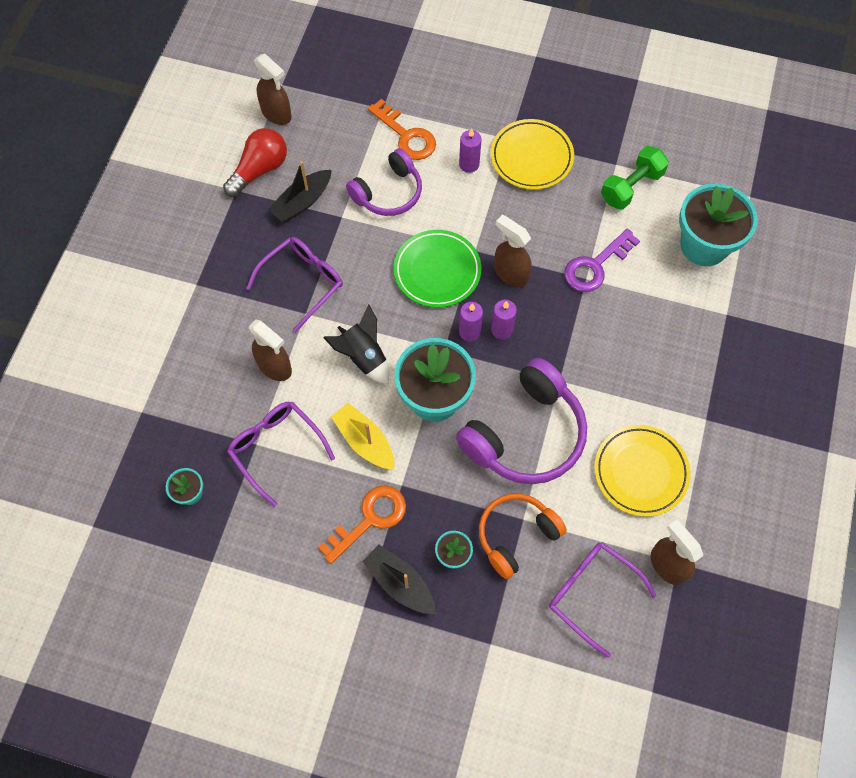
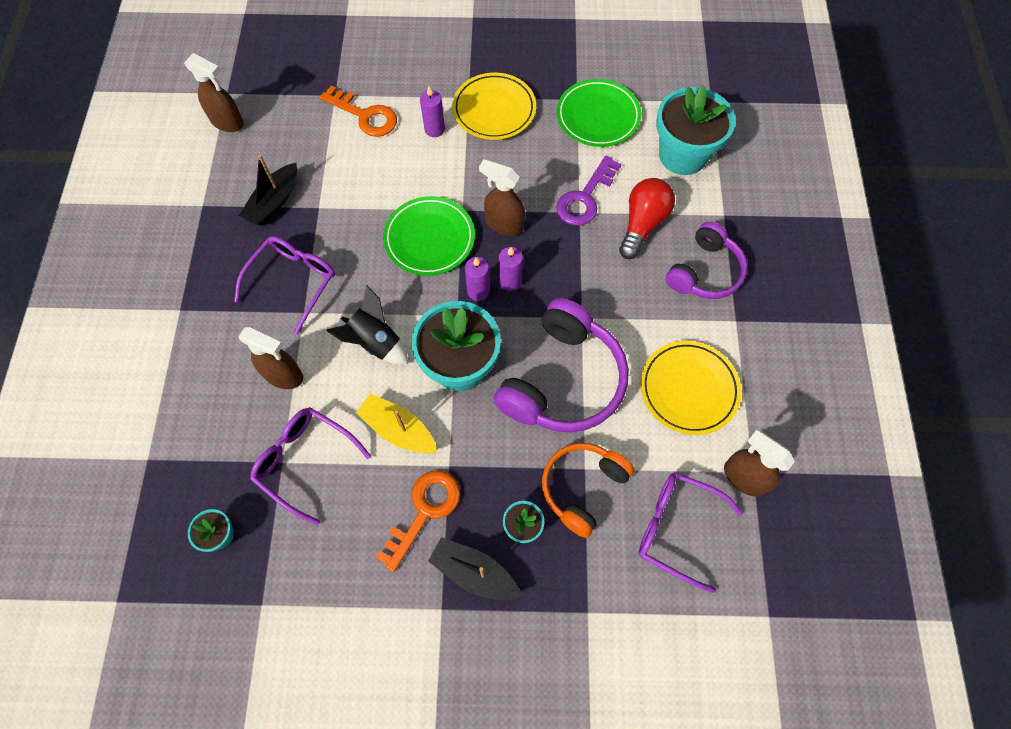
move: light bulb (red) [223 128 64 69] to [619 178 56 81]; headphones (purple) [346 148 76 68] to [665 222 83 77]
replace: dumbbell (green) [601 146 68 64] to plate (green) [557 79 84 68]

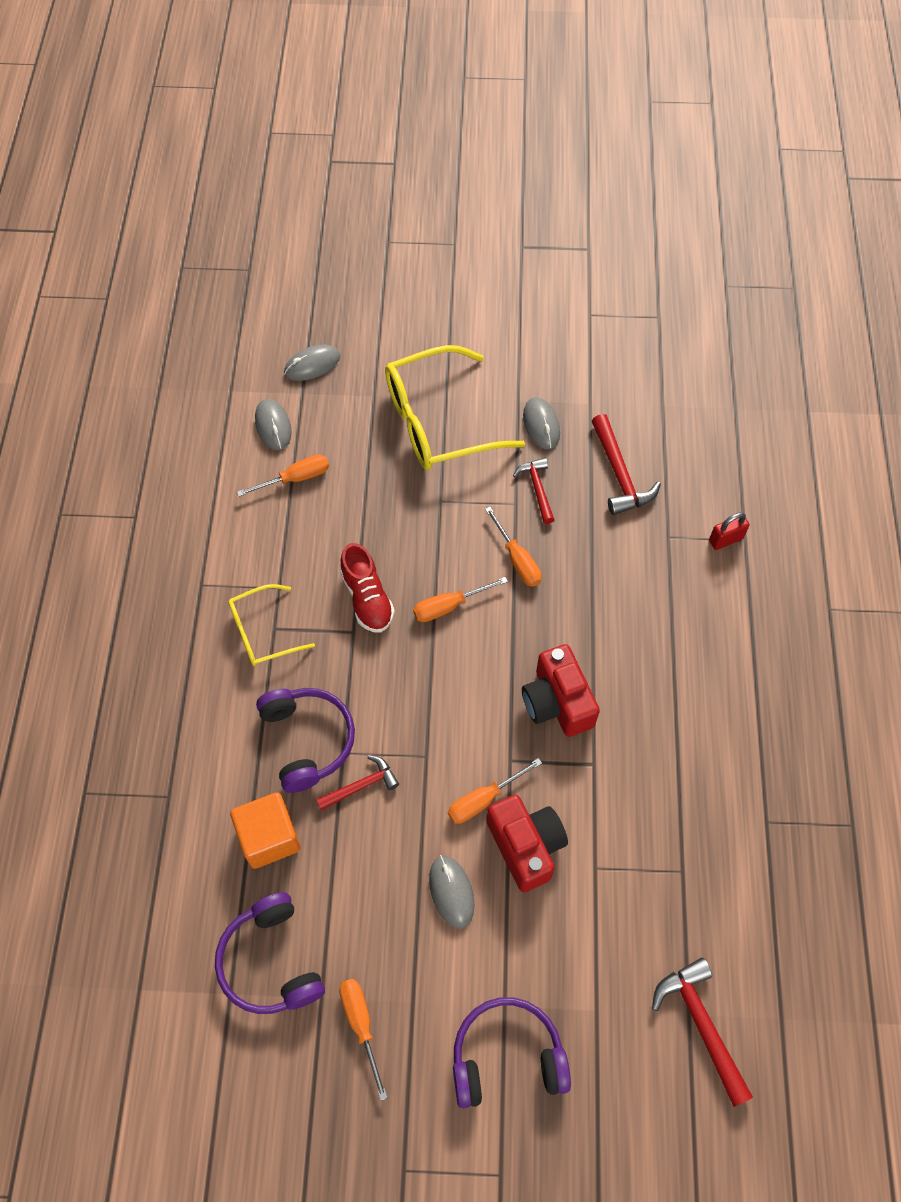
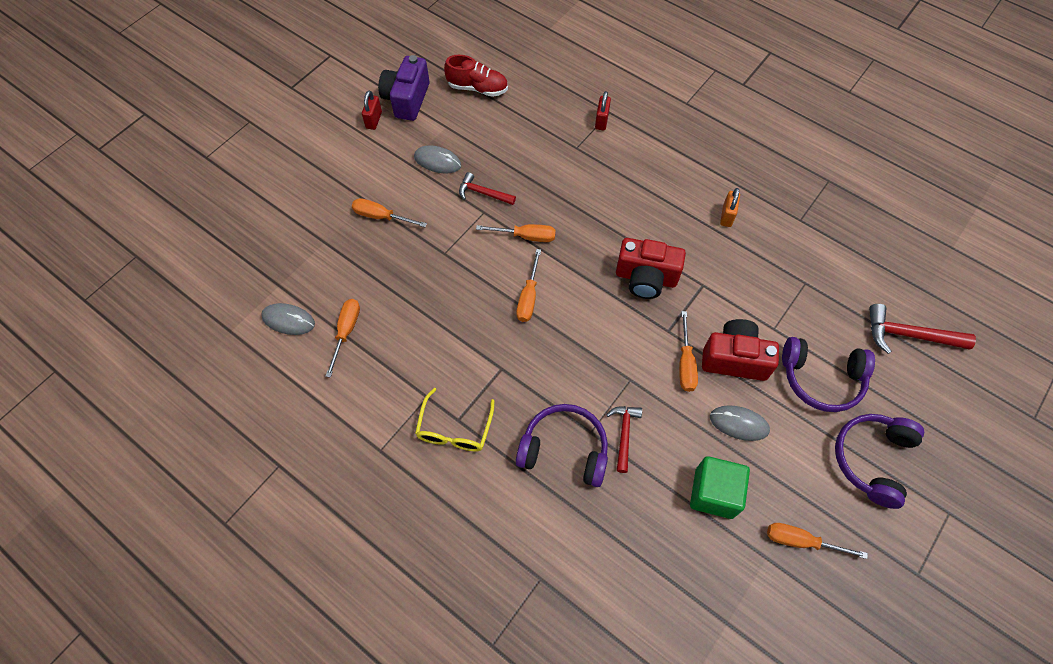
delete: mouse (grey) [284 345 56 36]; hammer (red) [592 414 69 101]; cube (orange) [230 792 71 77]
insert: camera (purple) [378 55 52 66]; padlock (red) [362 90 20 40]; padlock (orange) [720 188 20 39]; cube (green) [690 456 60 63]
move: shoe (red) [340 543 55 90] to [444 55 64 42]; headphones (purple) [215 892 110 122] to [782 337 93 75]
replace: glasses (yellow) [385 345 140 125] to screwdriver (orange) [352 198 75 29]

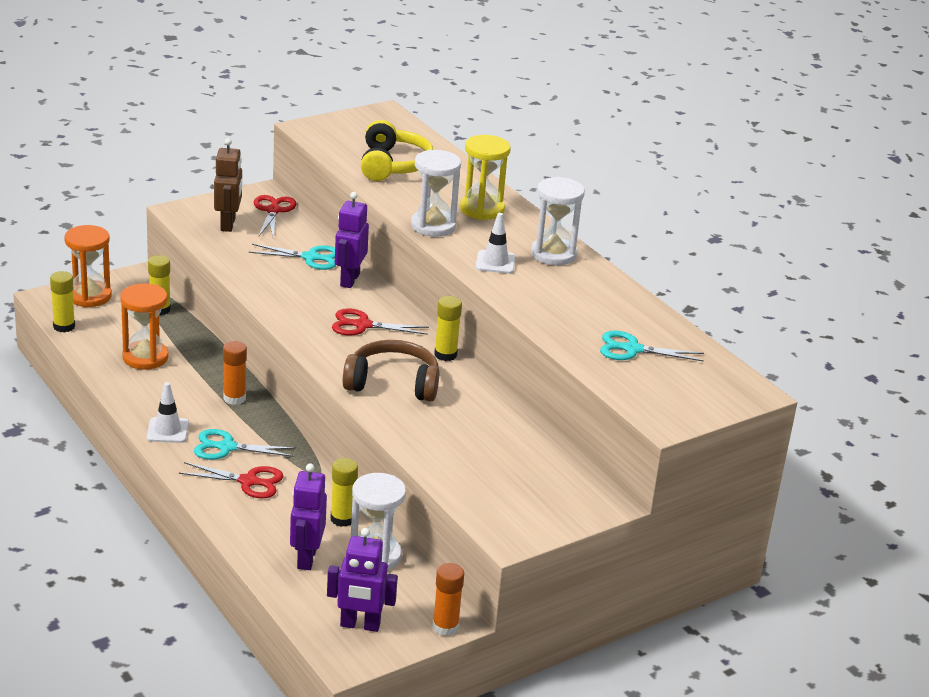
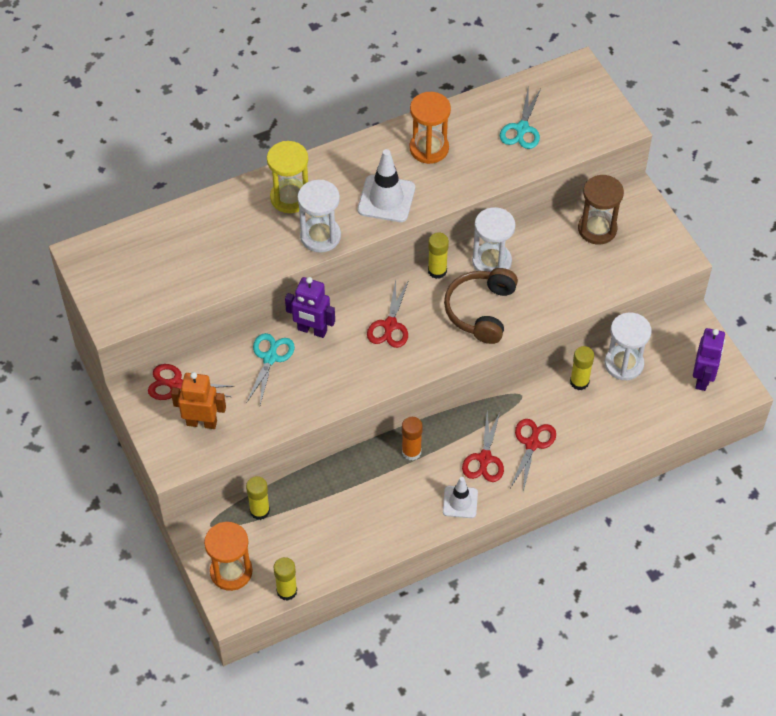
delete: headphones (yellow) [361 120 73 61]; robot (purple) [290 463 37 107]; glue stick (orange) [432 563 32 73]
insert: hourglass (brown) [578 175 46 69]
move: hourglass (white) [531 177 54 88] to [472 207 43 65]; hourglass (orange) [120 283 49 87] to [409 92 42 72]
recolor: robot (brown) [214 138 28 94] to robot (orange) [171 372 55 57]; scissors (turquoise) [194 429 102 31] to scissors (red) [462 410 42 72]
resize: traffic cone (white) [476 213 40 61] = [358 149 57 73] x1.56

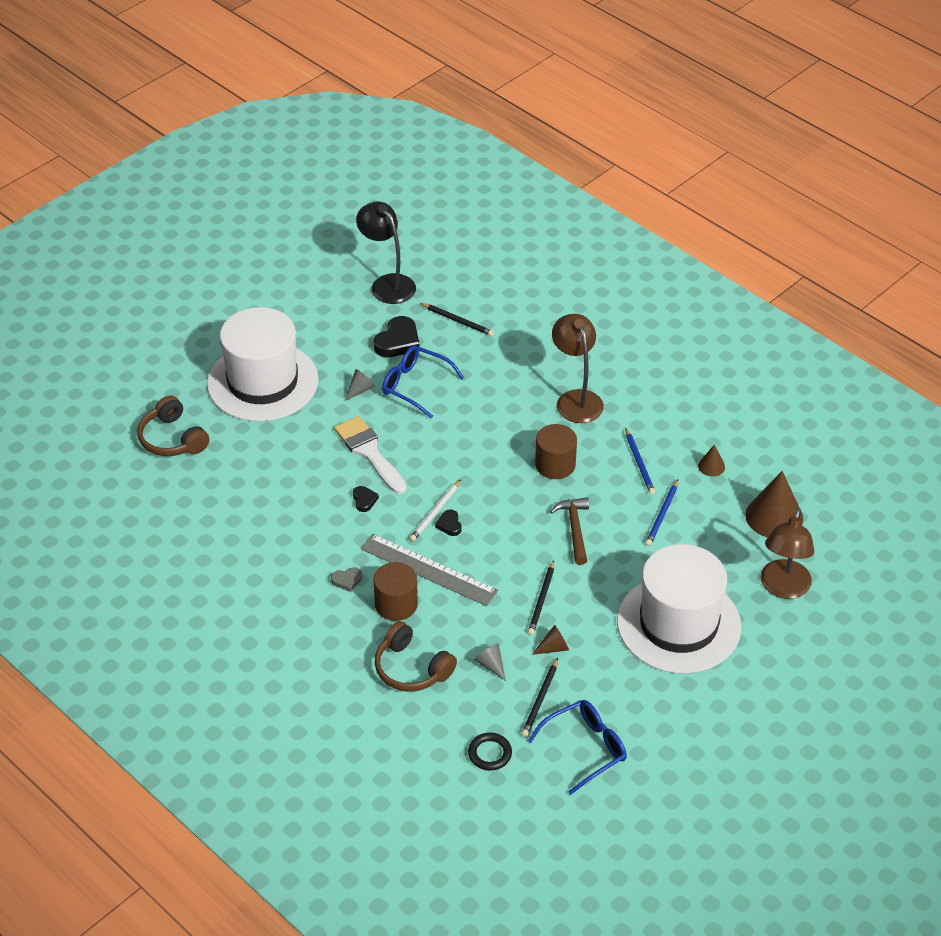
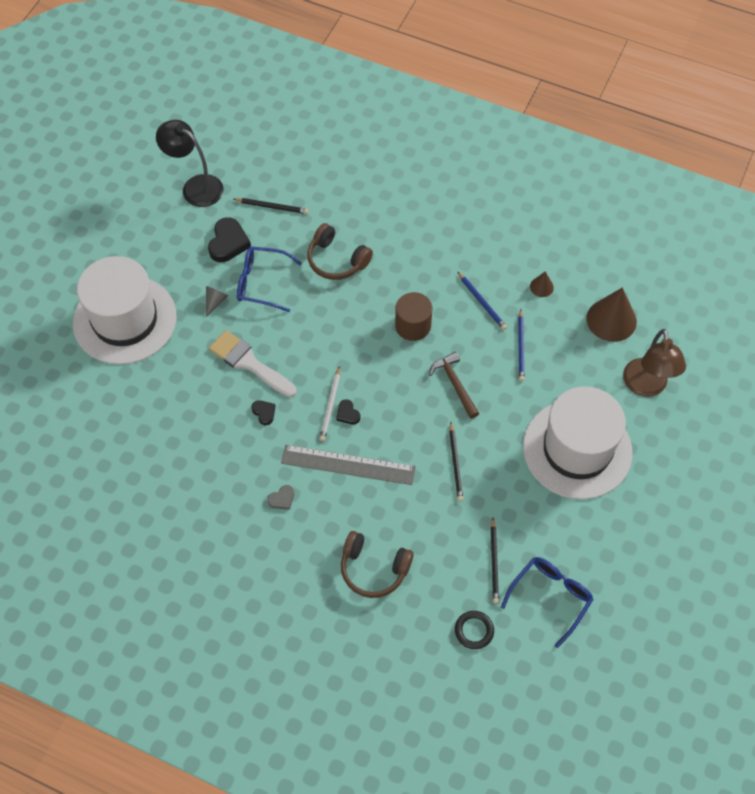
delete: lamp (brown) [552 314 52 109]; cylinder (brown) [373 562 45 59]; cone (brown) [532 625 37 30]; cone (grey) [474 643 32 38]
move: headphones (brown) [137 395 72 61] to [307 223 66 57]

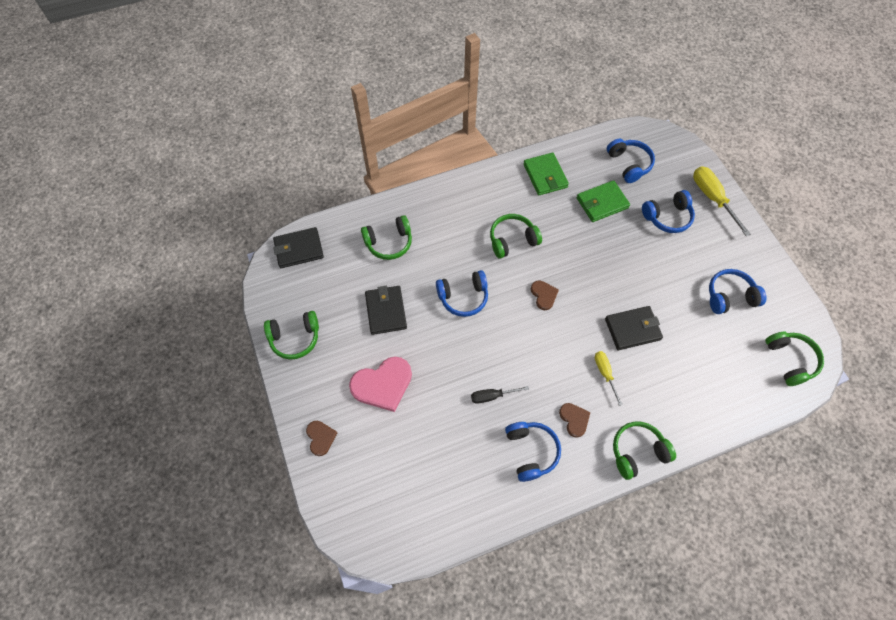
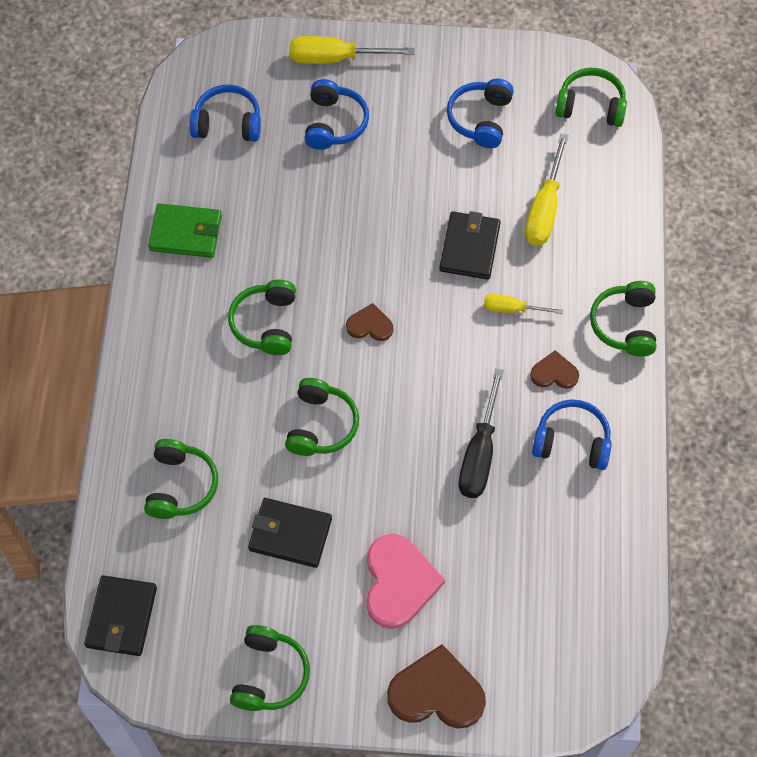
delete: wallet (green) [577 180 53 42]
insert: screwdriver (yellow) [525 134 44 112]
recolor: headphones (blue) [436 270 52 47] to headphones (green) [285 378 74 78]
resize: screwdriver (black) [471 386 58 18] = [459 368 45 130] x1.70; heart (brown) [306 421 31 35] = [387 644 99 85] x1.86

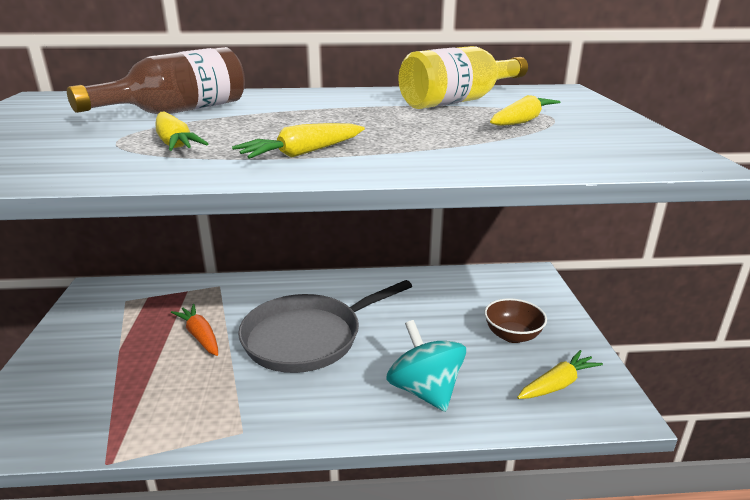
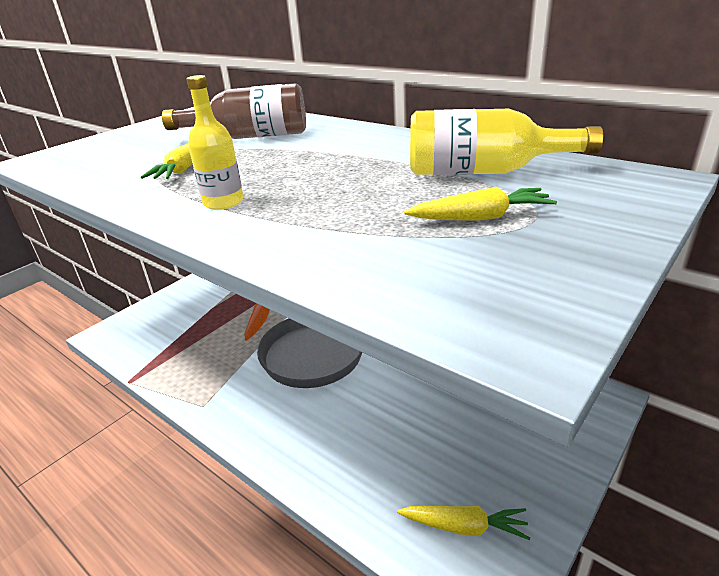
delete: bowl (brown) [484 298 63 45]; spinning top (turquoise) [386 320 80 92]
replace: carrot (yellow) [232 123 133 36] to bottle (yellow) [187 75 57 135]

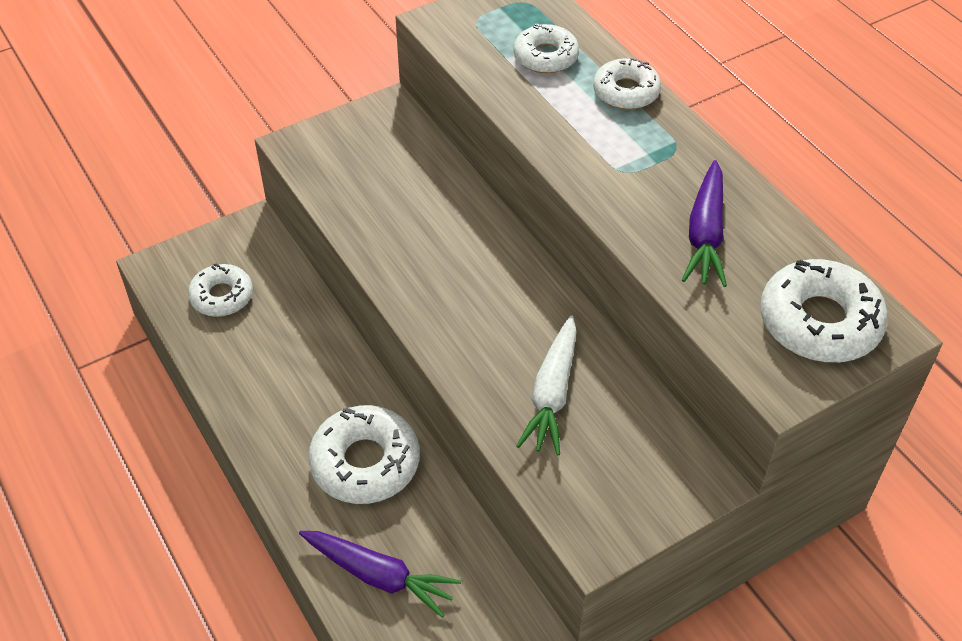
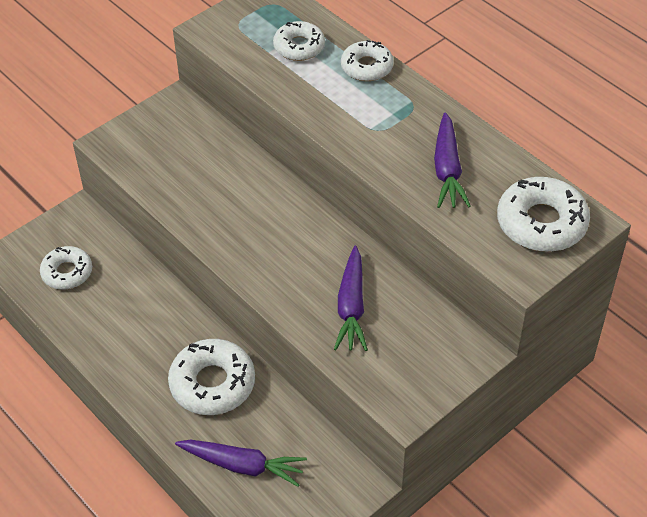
recolor: carrot (white) [516 315 61 140] to carrot (purple) [334 246 34 105]

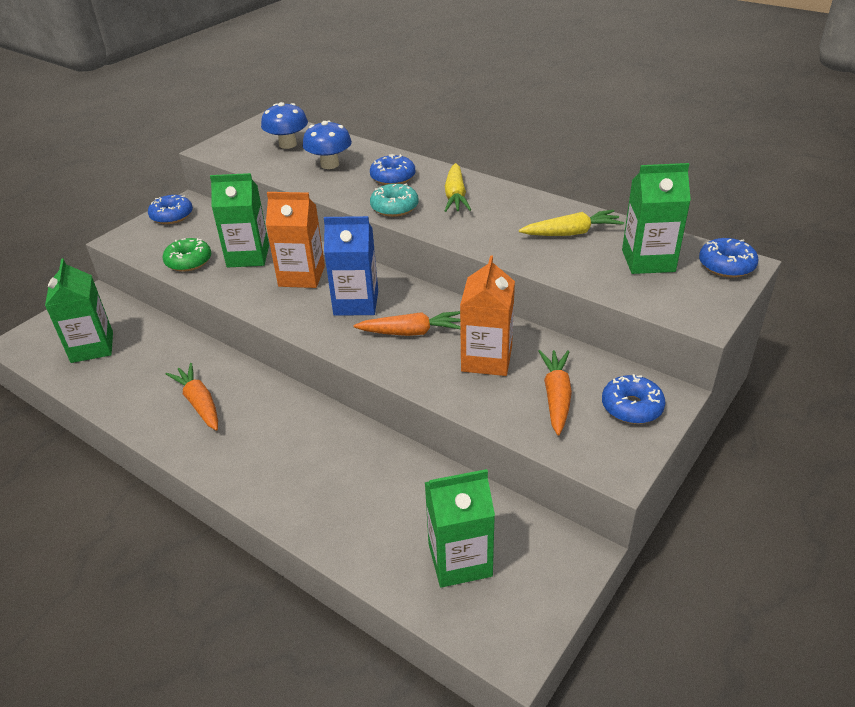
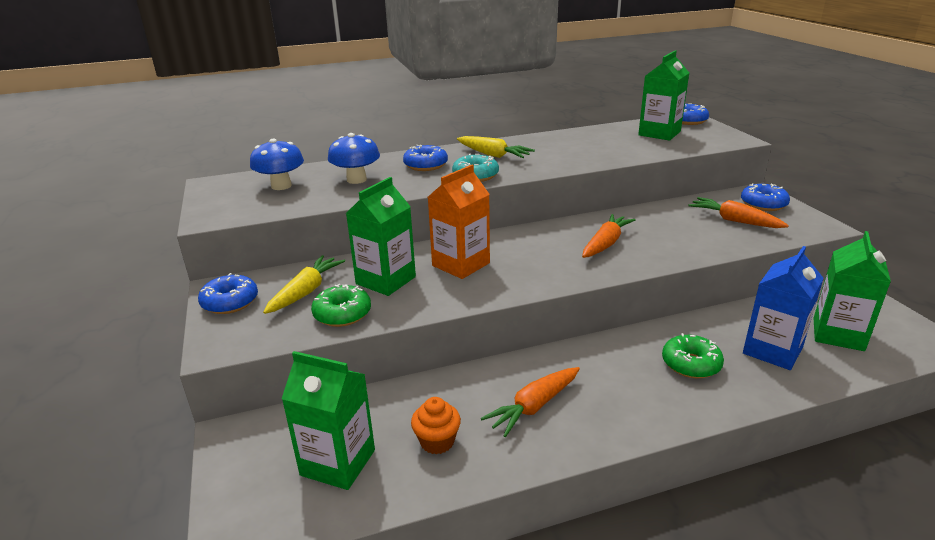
delete: carton (orange) [460 255 55 121]
insert: donut (green) [662 333 62 45]; cupcake (orange) [411 397 50 57]
move: carrot (yellow) [519 210 105 26] to [263 255 82 59]; carton (blue) [324 216 54 100] to [743 246 81 124]
rotate: carrot (orange) [165 363 53 68] = [481 367 99 70] 45 degrees counterclockwise

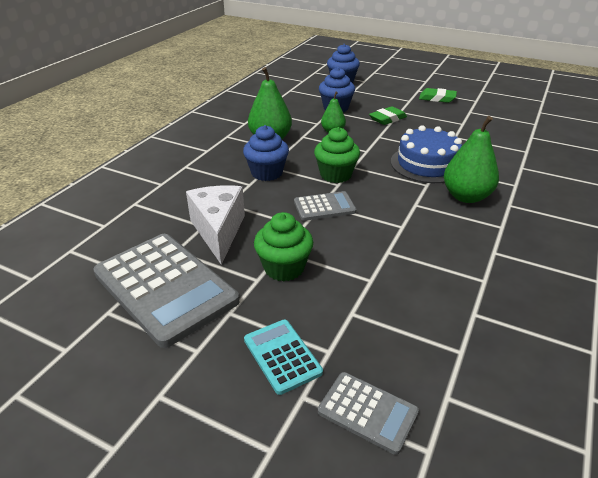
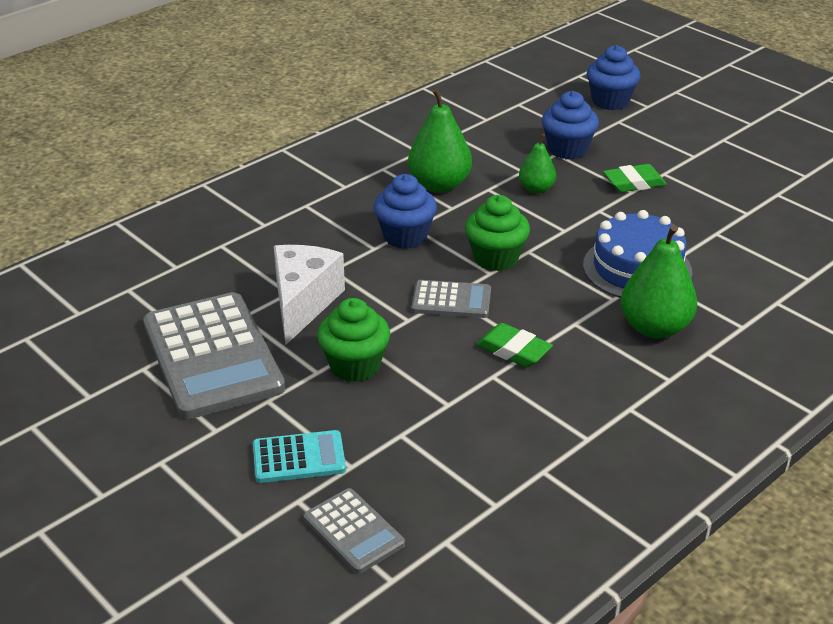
move: eraser (green) [419 88 38 15] to [476 323 77 44]
rotate: calculator (turquoise) [244 320 79 75] = [253 430 93 53] 90 degrees clockwise

